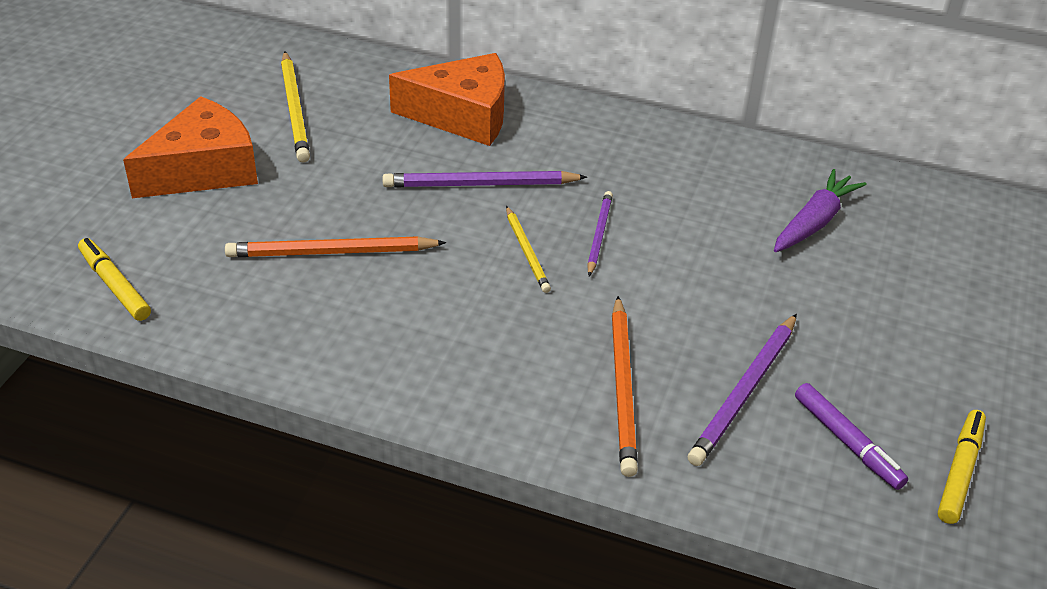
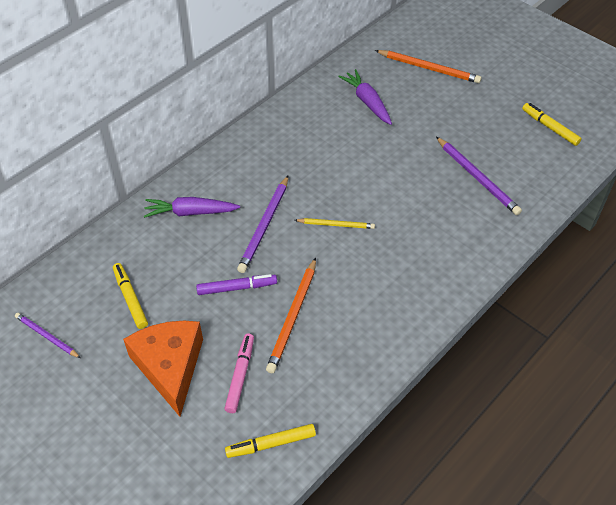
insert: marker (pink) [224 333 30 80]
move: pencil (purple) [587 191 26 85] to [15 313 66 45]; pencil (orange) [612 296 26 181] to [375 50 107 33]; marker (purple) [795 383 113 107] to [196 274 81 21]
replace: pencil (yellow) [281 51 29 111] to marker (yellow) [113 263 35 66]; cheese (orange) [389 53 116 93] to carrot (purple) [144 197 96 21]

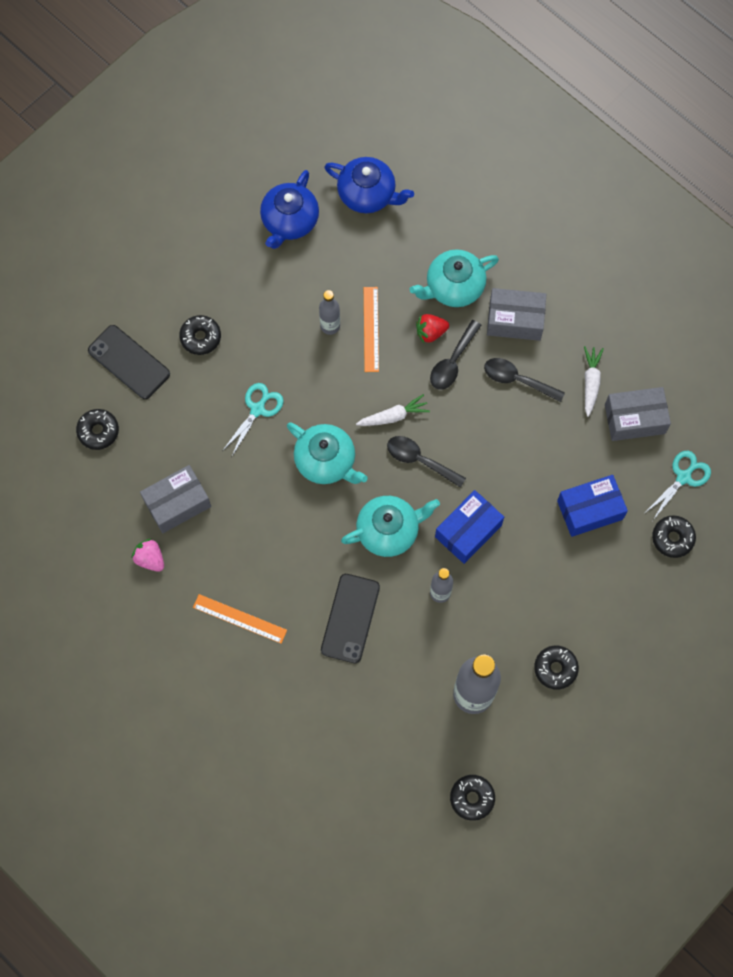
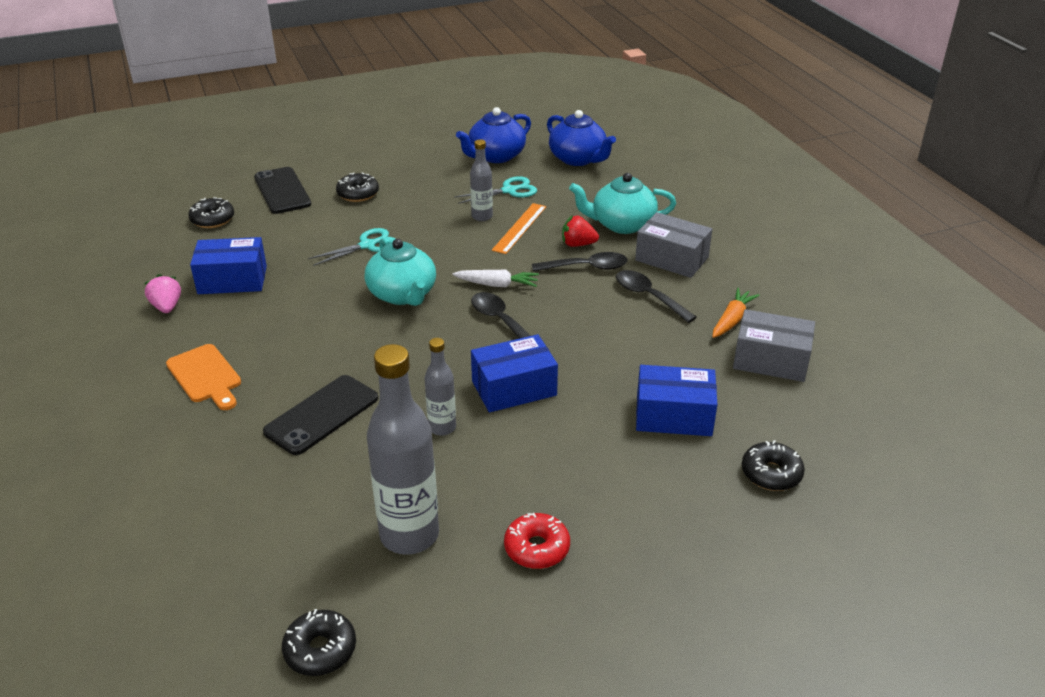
delete: teapot (turquoise) [341 496 99 61]
move: scissors (turquoise) [645 451 66 69] to [454 176 83 28]
replace: ruler (orange) [193 594 94 50] to cutting board (orange) [166 344 75 66]
recolor: carrot (white) [584 346 20 71] to carrot (orange) [712 288 48 50]; box (grey) [140 465 71 68] to box (blue) [190 237 77 57]; donut (black) [534 646 45 44] to donut (red) [504 513 66 56]
rotate: spoon (black) [430 320 51 70] = [532 252 96 20] 150 degrees counterclockwise

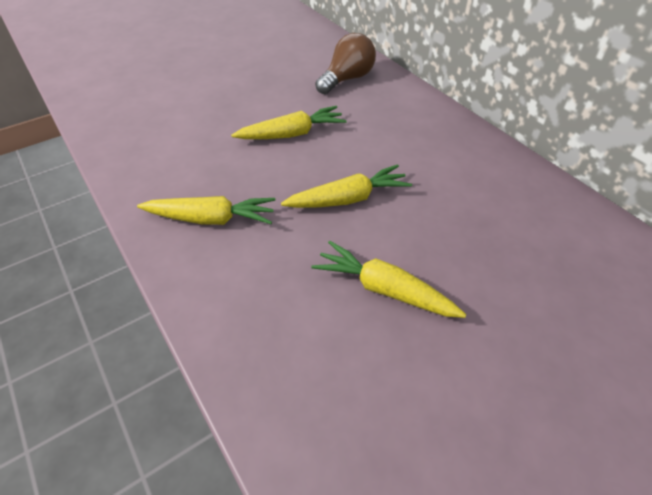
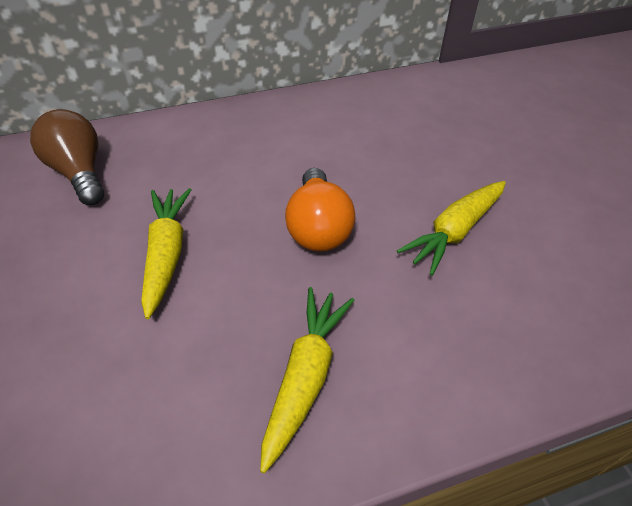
replace: carrot (yellow) [281 164 131 44] to light bulb (orange) [285 168 70 83]

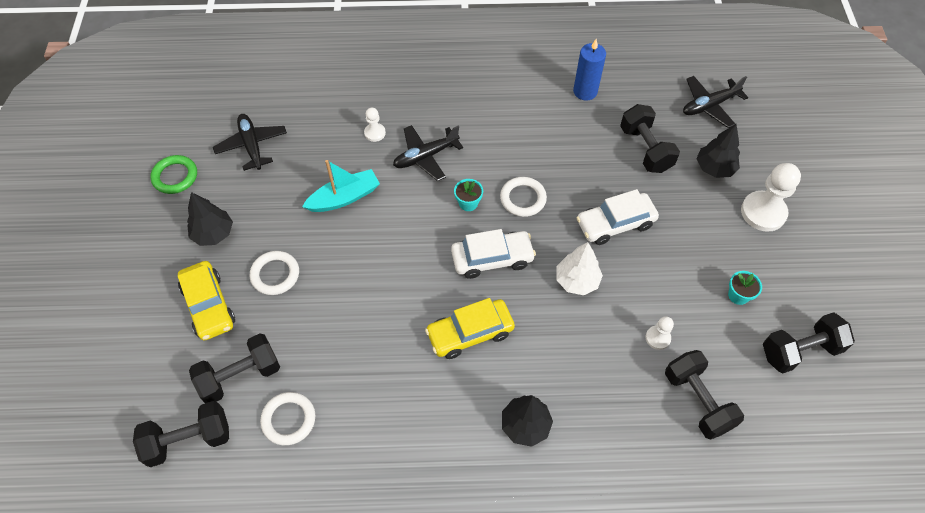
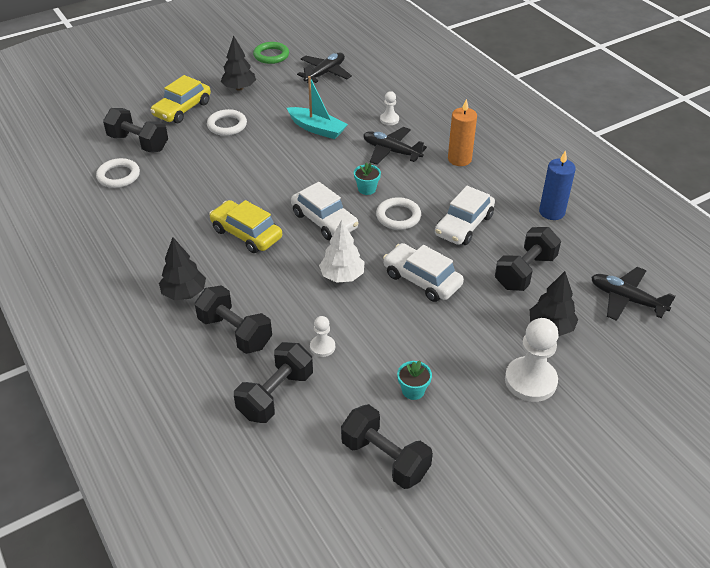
insert: candle (orange) [448 99 29 67]; car (white) [435 186 60 59]
move: dumbbell (black) [133 401 96 66] to [195 285 77 69]

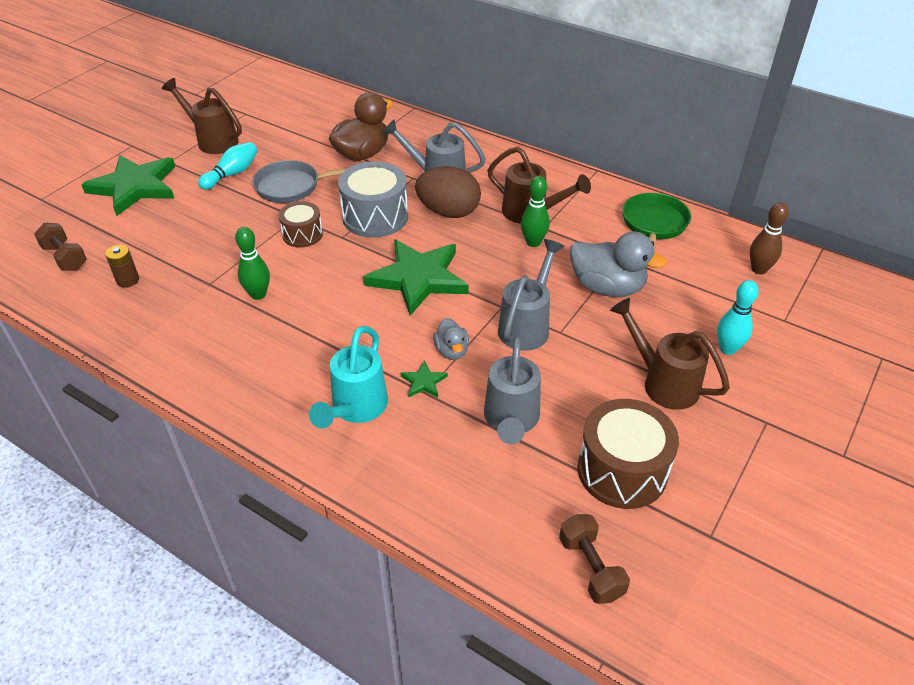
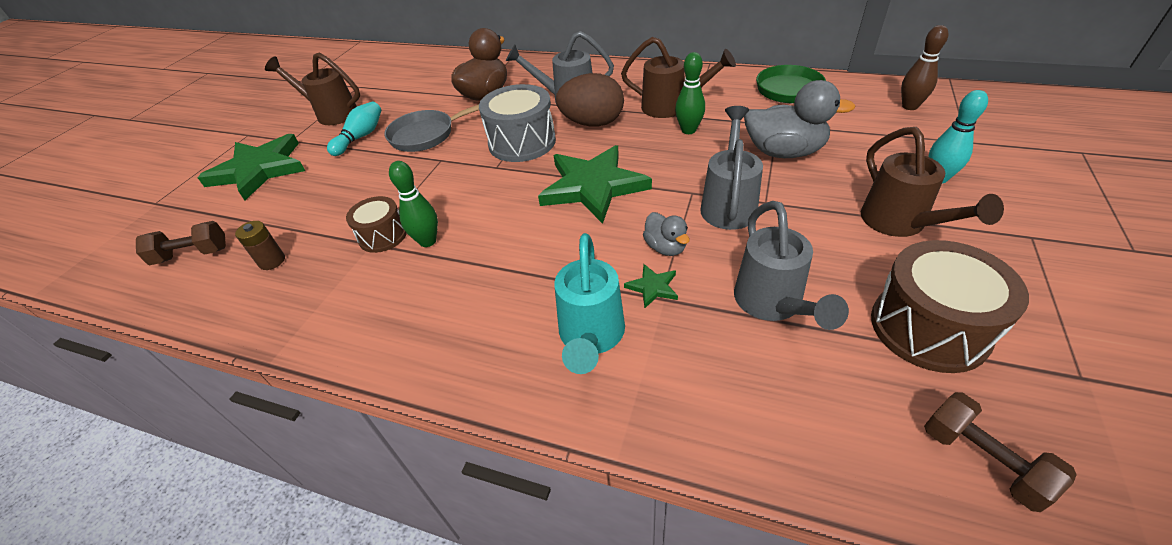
move: drum (brown) [279 201 44 47] to [346 196 61 57]
rotate: dumbbell (brown) [34 223 53 48] = [136 221 90 44] 45 degrees counterclockwise; watering can (brown) [610 298 120 112] = [861 127 143 110] 135 degrees counterclockwise

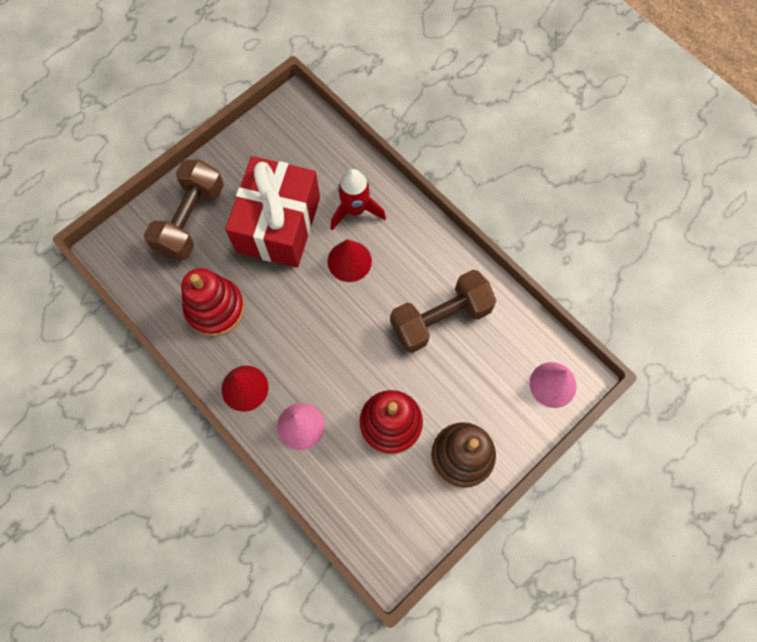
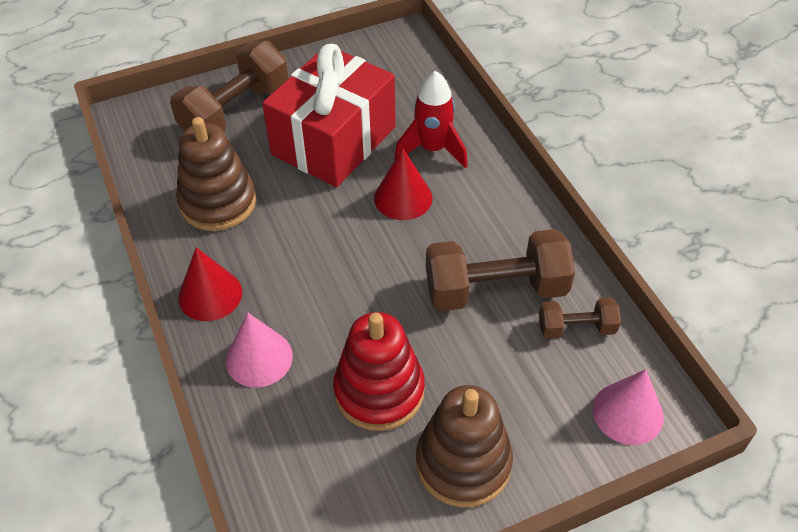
insert: dumbbell (brown) [539 297 82 42]
recolor: stacking toy (red) [181 268 64 68] to stacking toy (brown) [176 117 80 114]

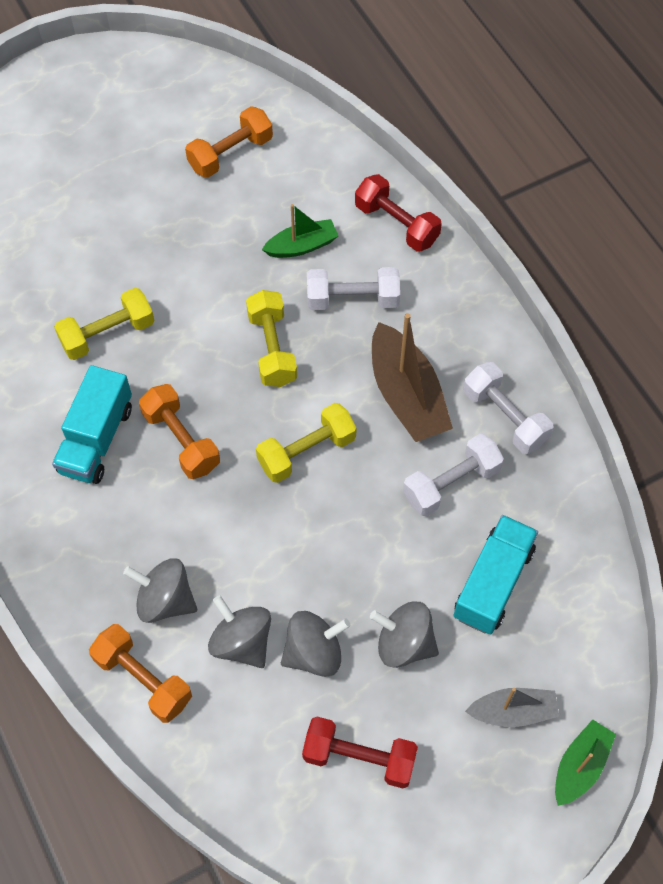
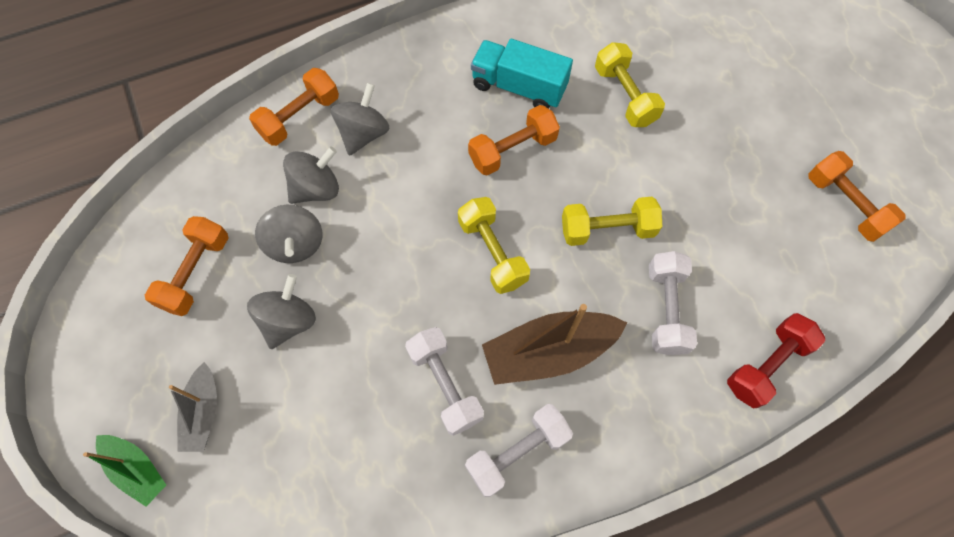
delete: boat (green) [262 204 77 54]; truck (turquoise) [454 515 84 119]
recolor: dumbbell (red) [302 717 116 71] to dumbbell (orange) [145 216 84 100]

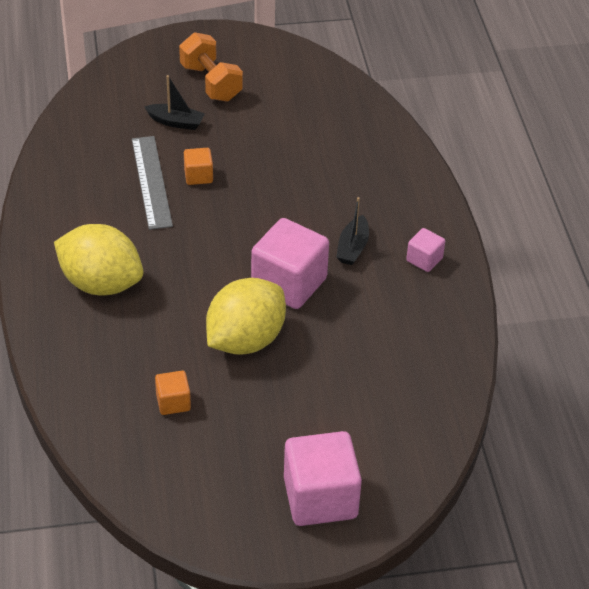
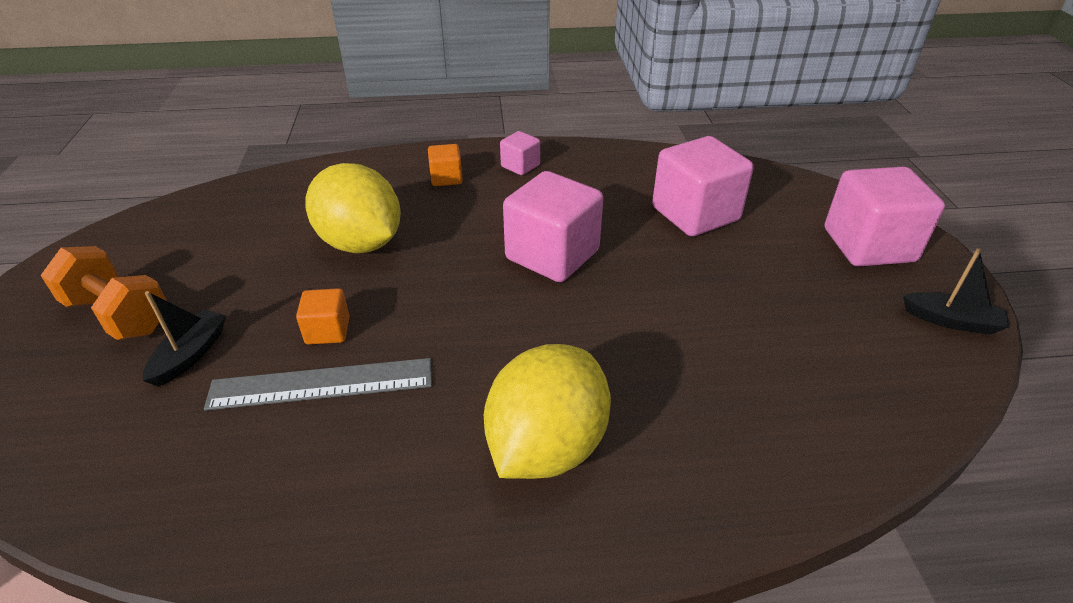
insert: cube (pink) [652 136 102 101]
move: boat (black) [336 197 33 68] to [903 248 107 87]; lemon (yellow) [206 278 80 77] to [305 163 96 90]; cube (orange) [155 371 36 44] to [428 144 35 42]
rotate: dumbbell (orange) [179 32 64 70] = [40 246 127 94] 60 degrees clockwise

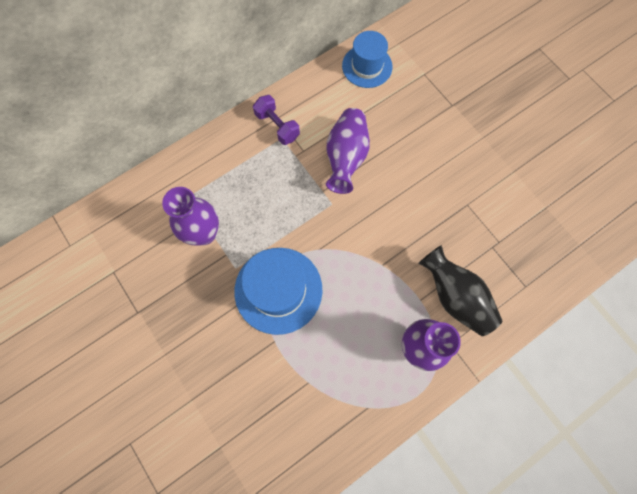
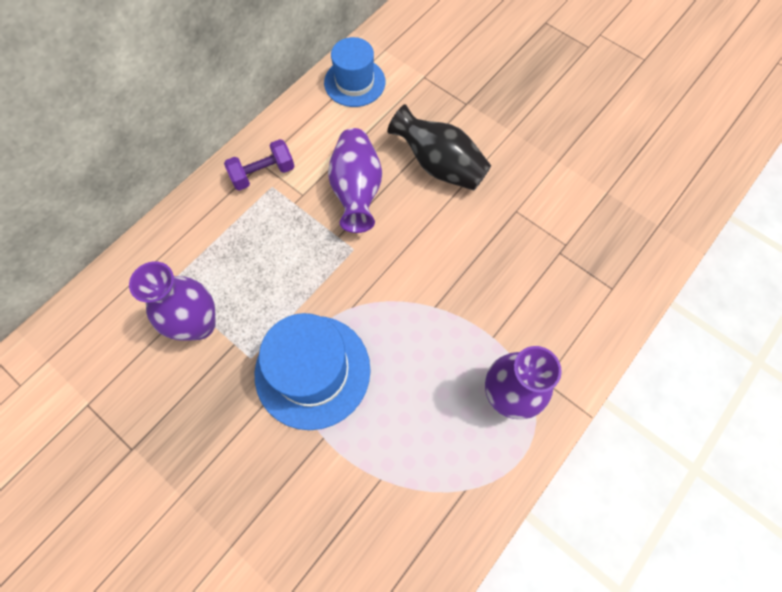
move: vase (black) [418 245 85 91] to [387 104 104 86]
rotate: dumbbell (purple) [253 95 47 50] = [224 139 70 52] 60 degrees counterclockwise

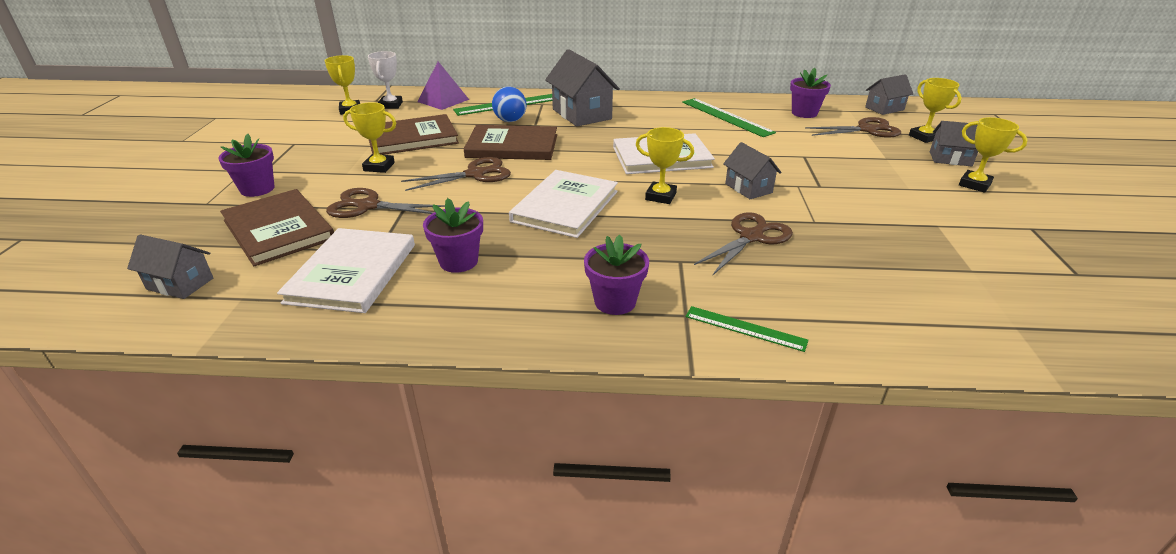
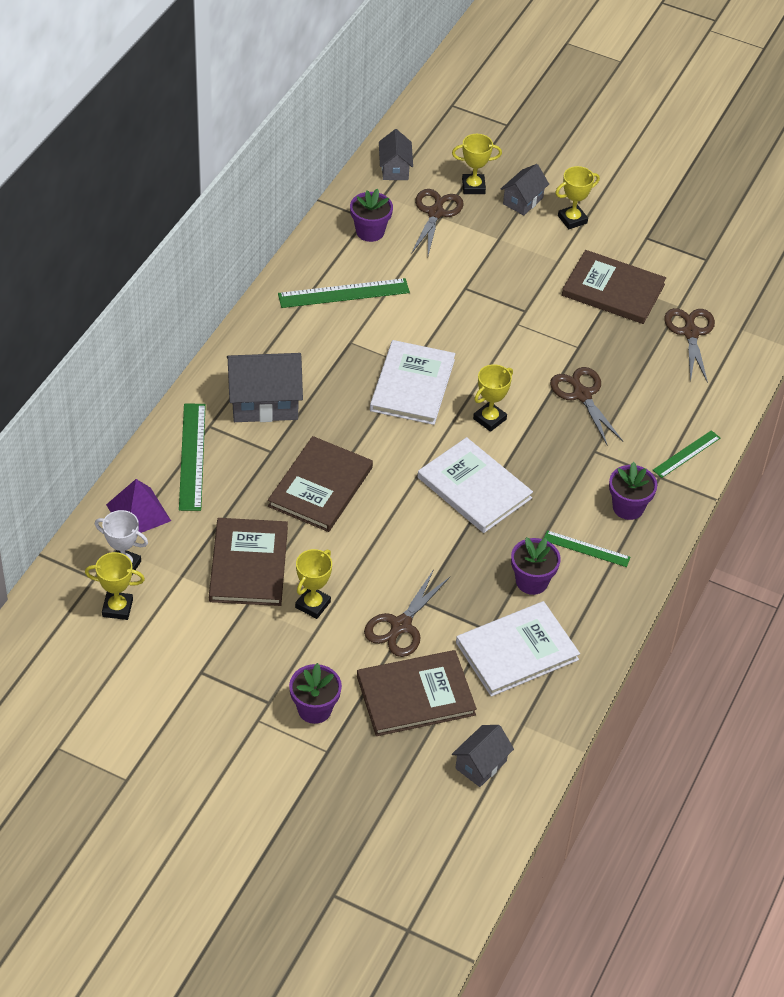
delete: ball (blue) [492 87 35 35]; house (grey) [723 142 59 57]
insert: book (brown) [562 250 104 74]; ruler (green) [544 530 87 37]
move: scissors (brown) [401 157 110 34] to [664 308 51 75]
rotate: book (white) [277 228 138 85] = [456 601 124 96] 60 degrees counterclockwise

